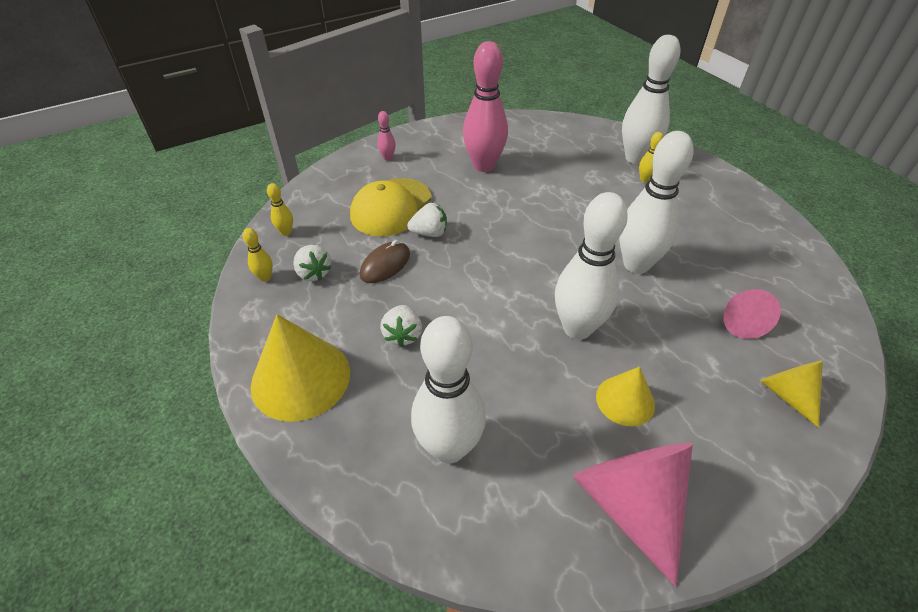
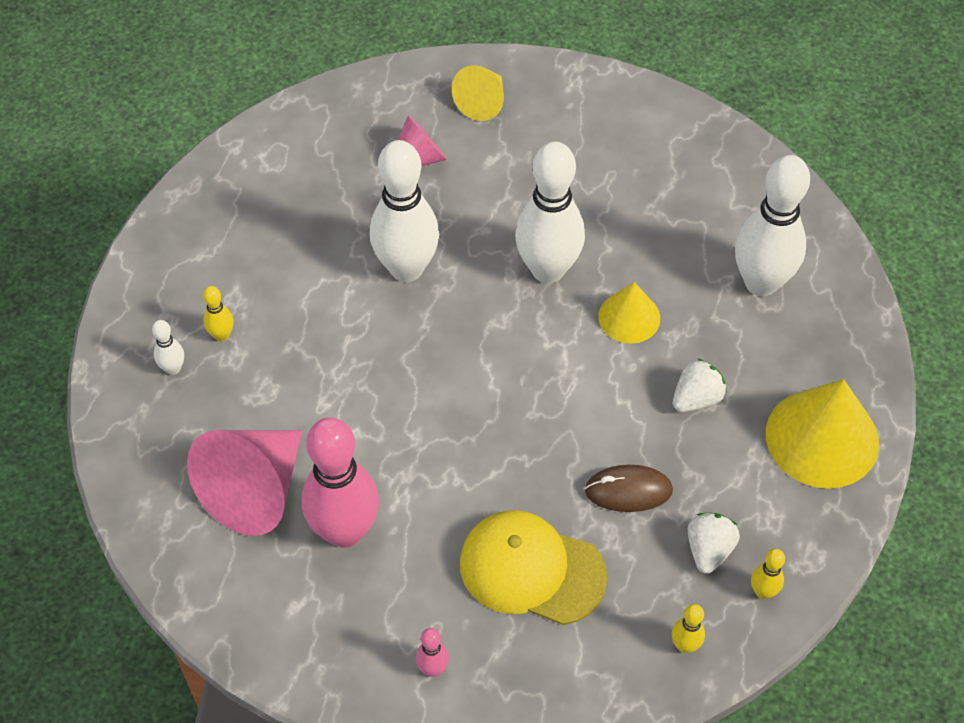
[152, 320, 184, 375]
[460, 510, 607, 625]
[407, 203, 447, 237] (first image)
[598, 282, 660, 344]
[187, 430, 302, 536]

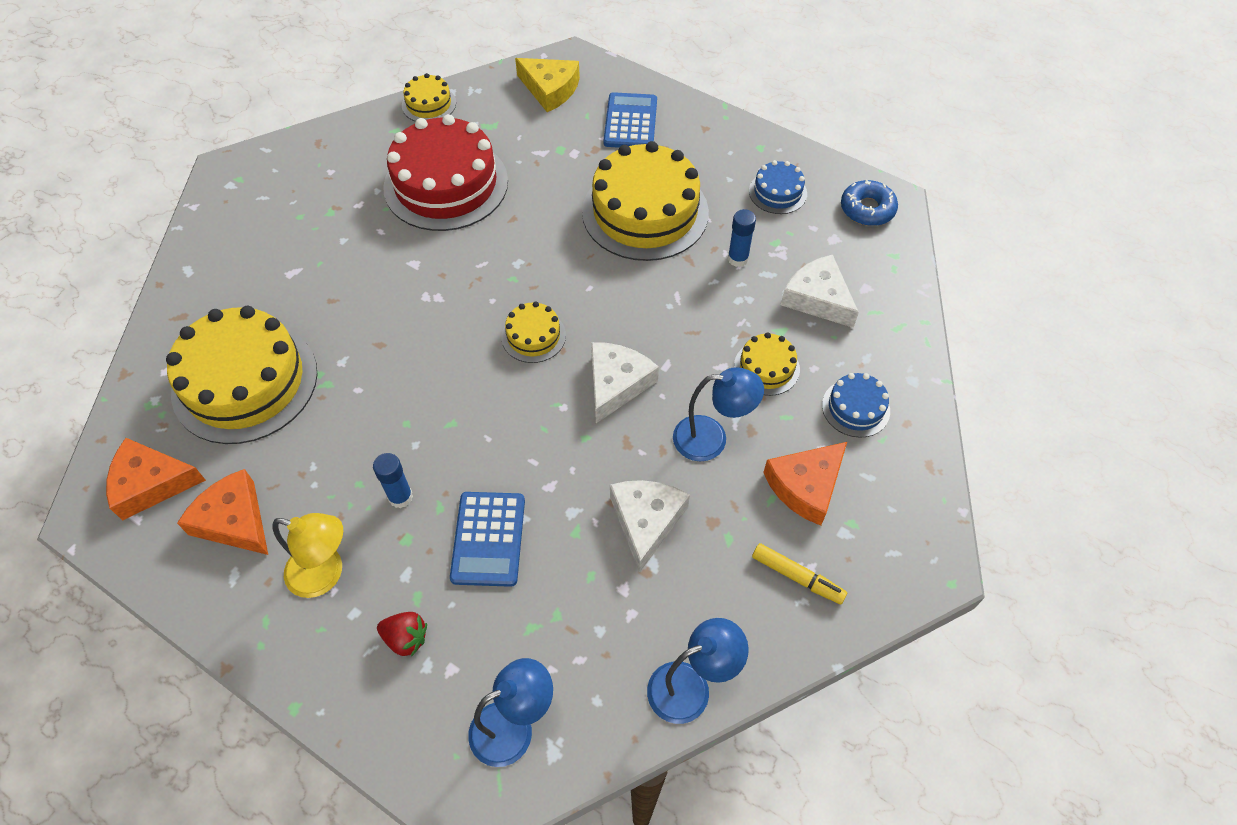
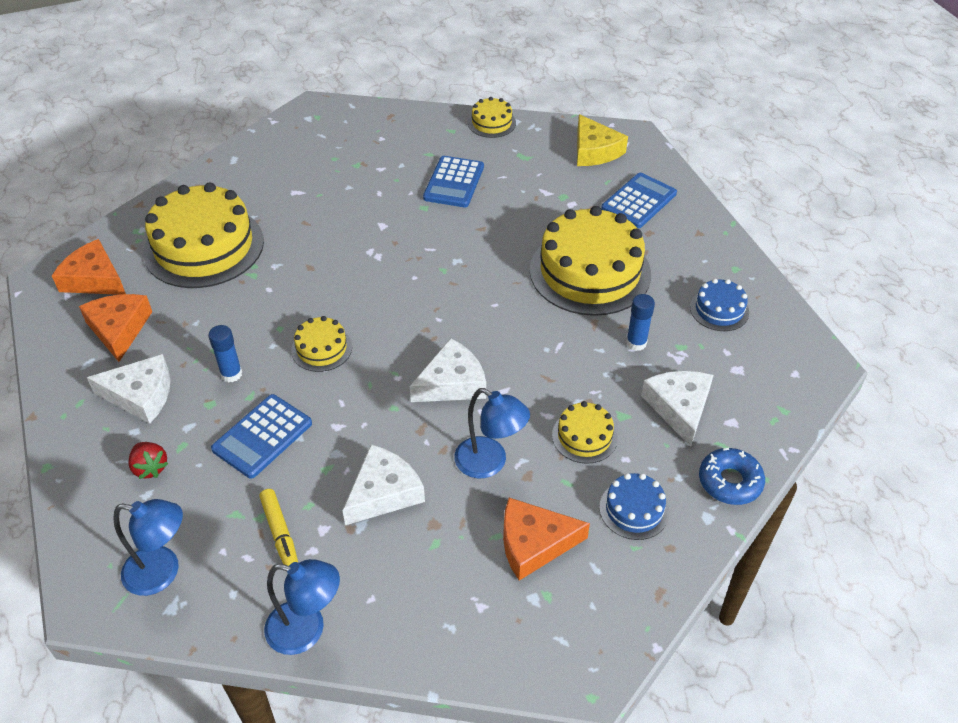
[423, 156, 484, 208]
[699, 448, 765, 505]
[291, 316, 352, 372]
[87, 354, 170, 424]
[259, 489, 298, 566]

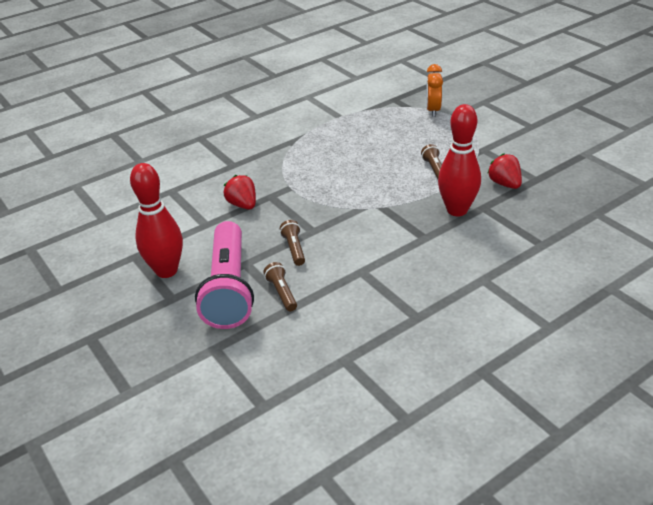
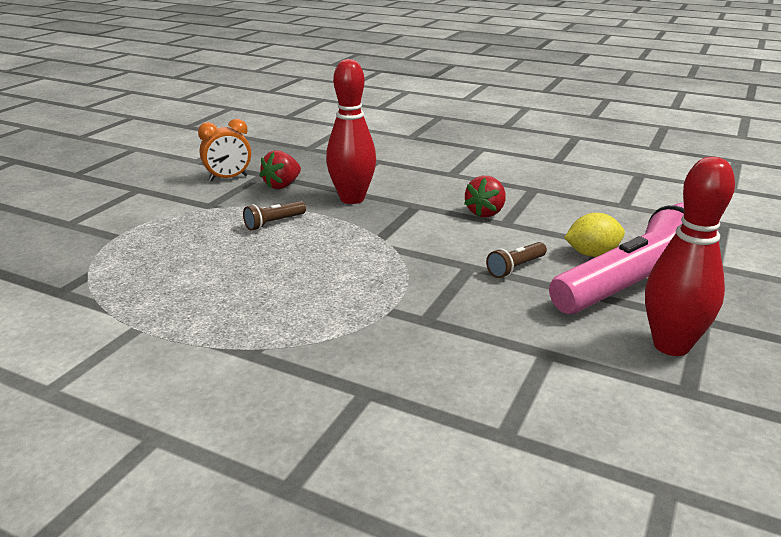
[198, 119, 251, 181]
[464, 176, 506, 218]
[564, 213, 625, 257]

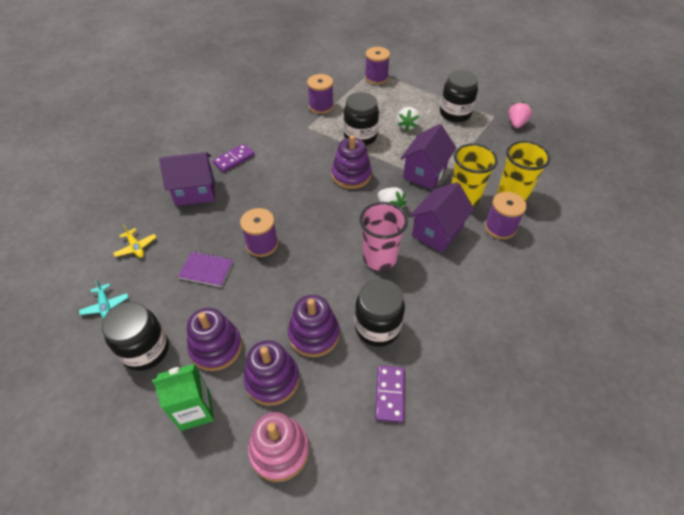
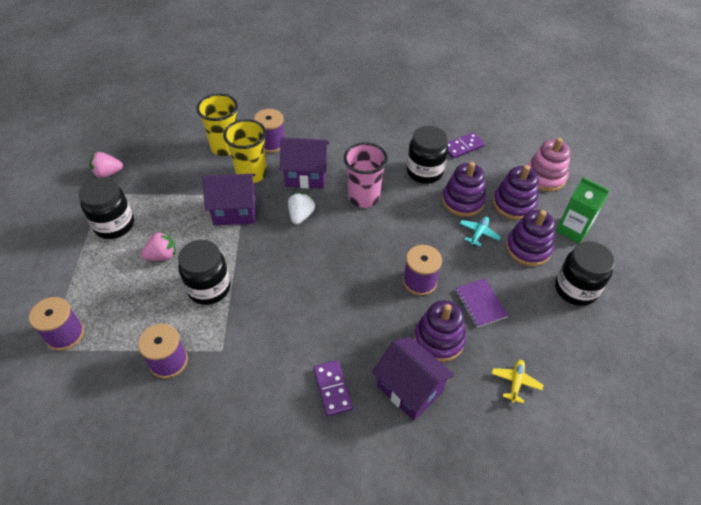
[141, 231, 175, 261]
[414, 300, 466, 362]
[313, 360, 353, 417]
[459, 217, 501, 246]

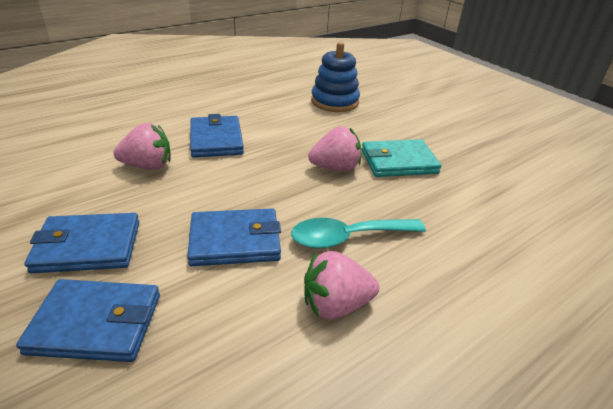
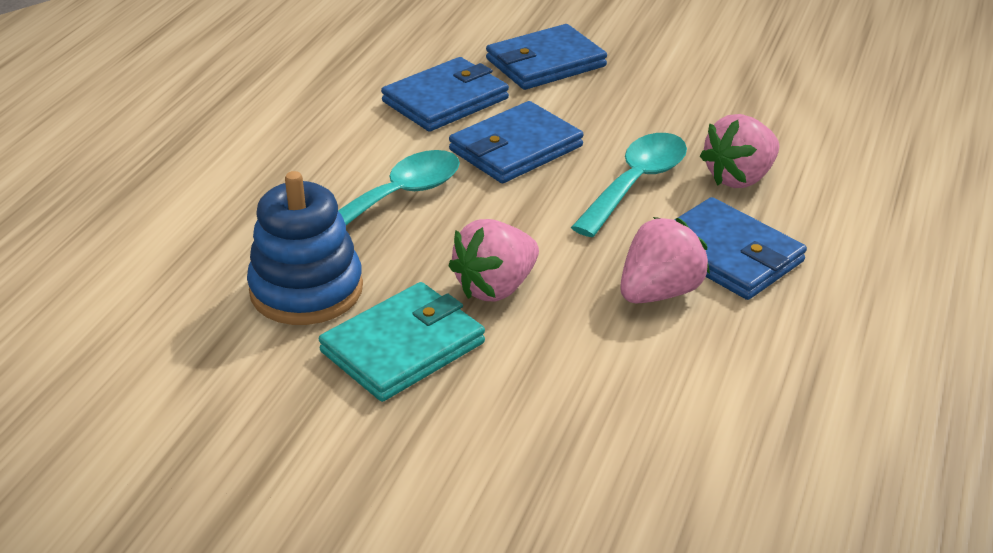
[247, 171, 363, 325]
[381, 57, 509, 132]
[620, 217, 710, 303]
[571, 133, 687, 237]

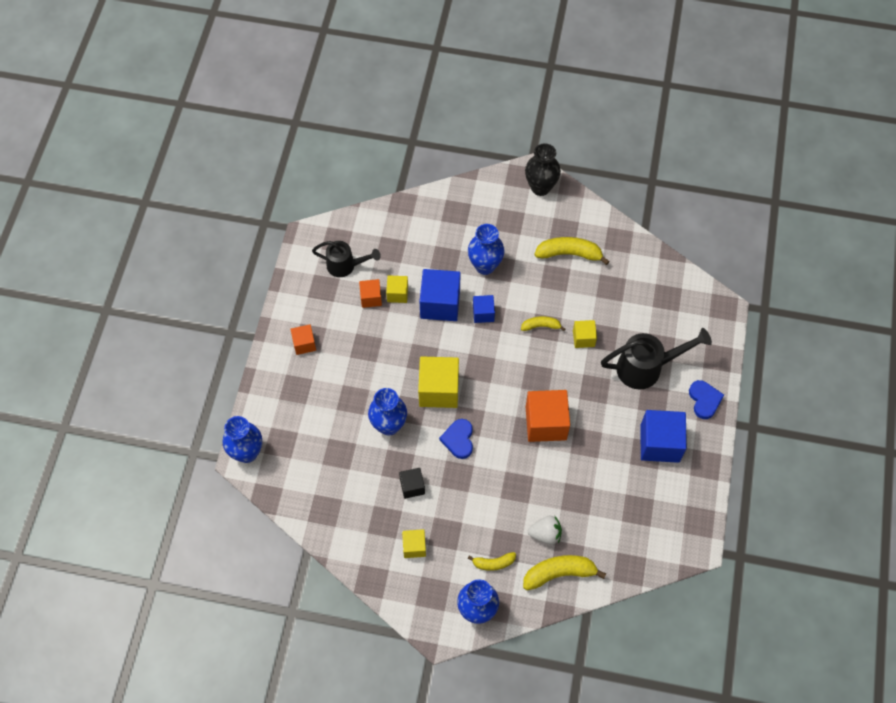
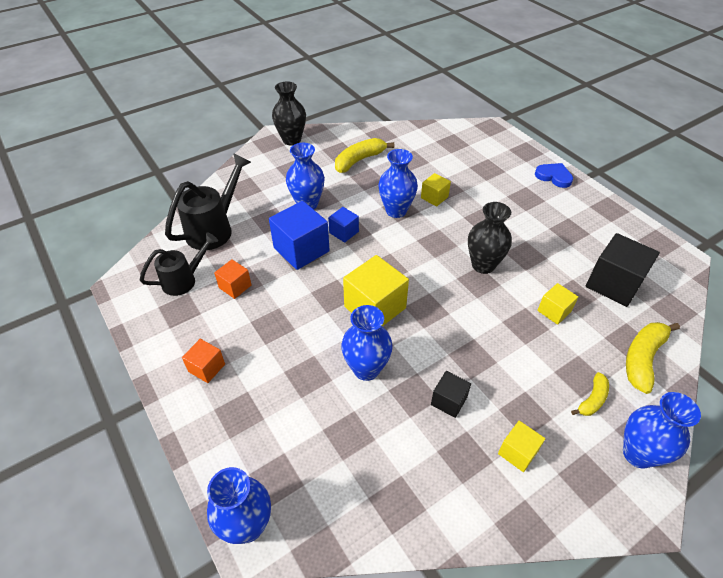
[537, 283, 578, 325]
[378, 149, 418, 218]
[165, 153, 251, 250]
[468, 202, 512, 274]
[641, 410, 687, 463] (first image)
[439, 419, 473, 459] (first image)
[528, 515, 562, 545] (first image)
[586, 233, 660, 307]

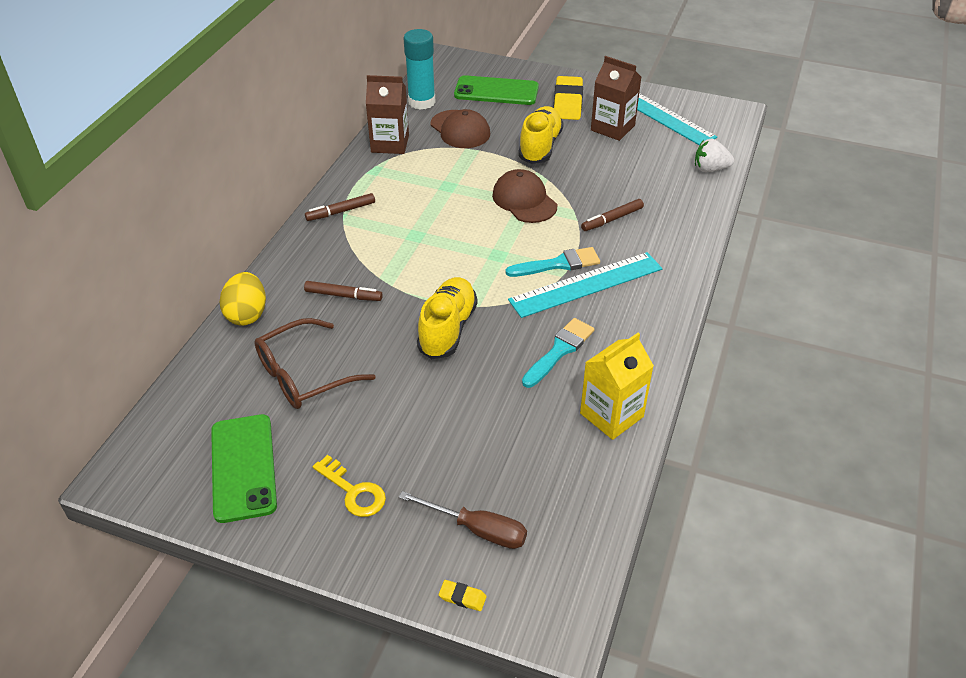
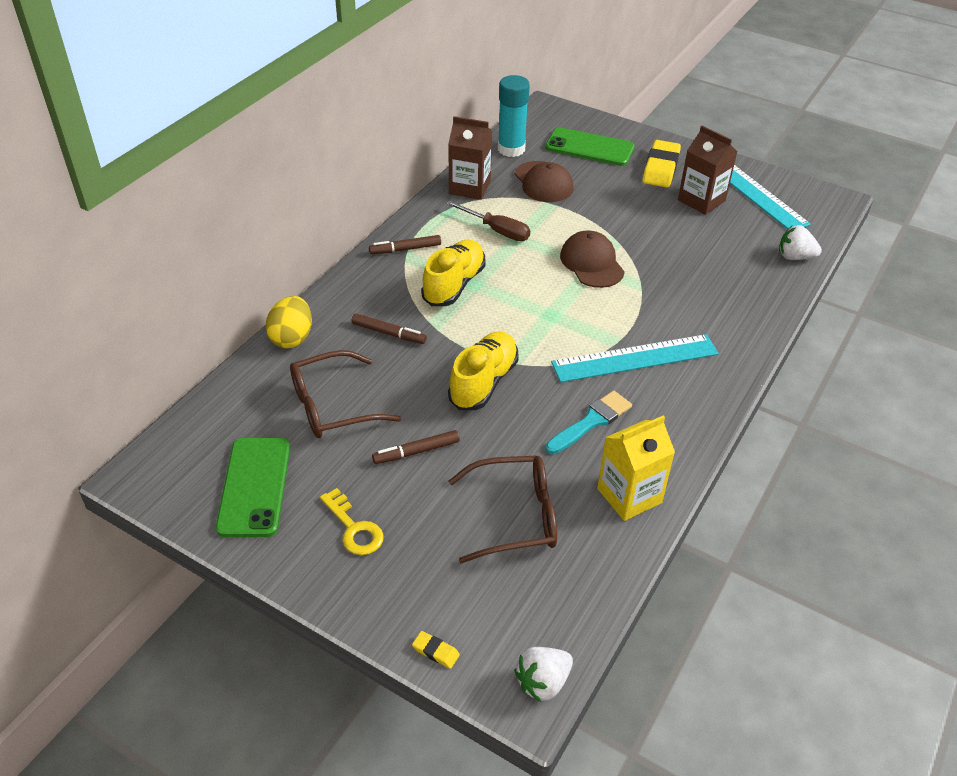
[421, 240, 486, 306]
[372, 430, 460, 464]
[505, 247, 600, 277] (first image)
[446, 201, 530, 241]
[448, 456, 557, 563]
[514, 647, 573, 702]

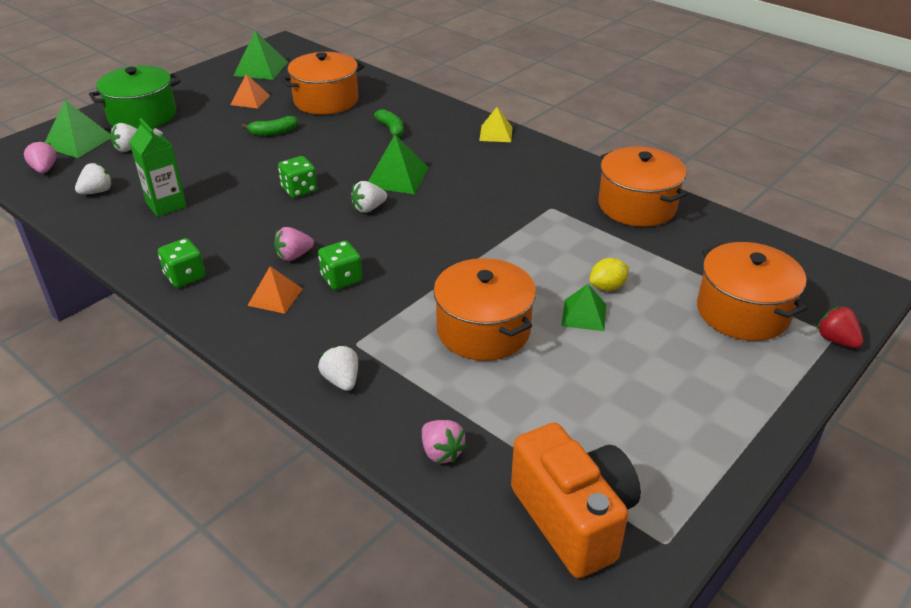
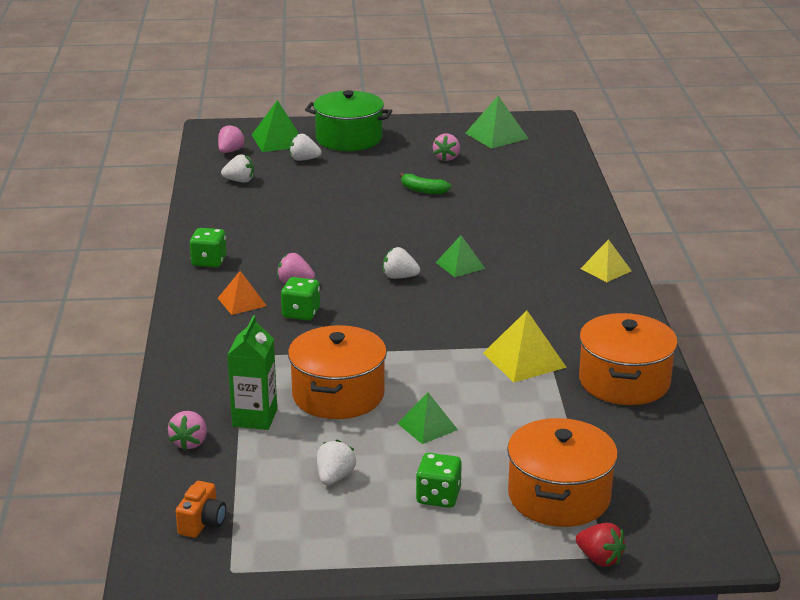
[281, 52, 365, 115] (first image)
[433, 133, 460, 161]
[374, 109, 404, 139] (first image)
[227, 315, 277, 430]
[435, 235, 485, 277]
[416, 453, 462, 508]
[590, 258, 629, 291] (first image)
[576, 523, 626, 567]
[317, 440, 356, 485]
[176, 481, 226, 538]
[483, 310, 567, 382]

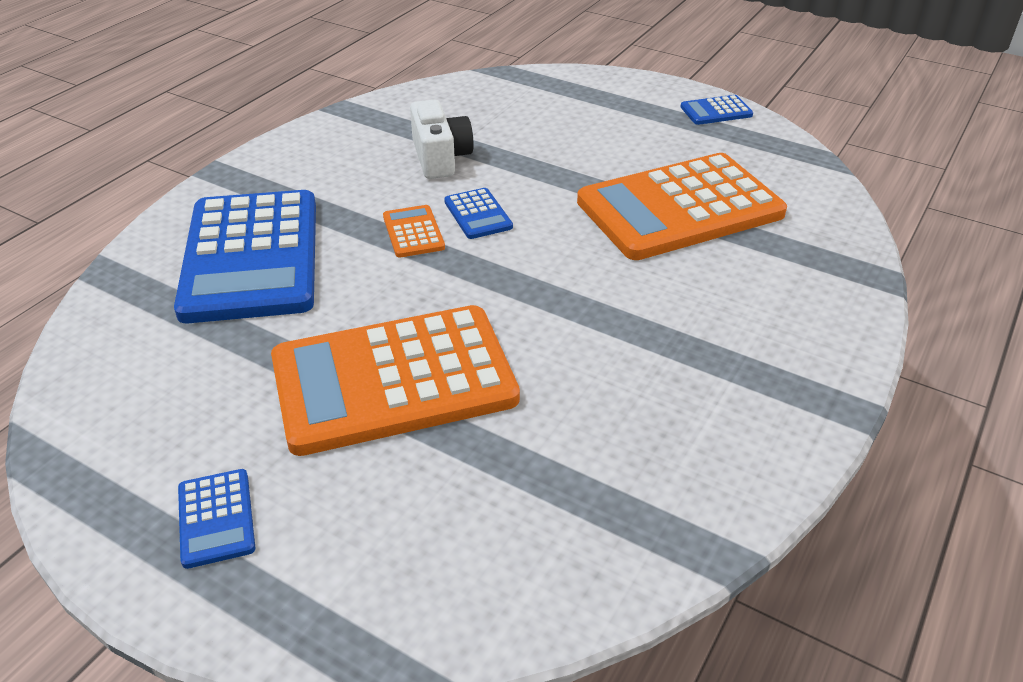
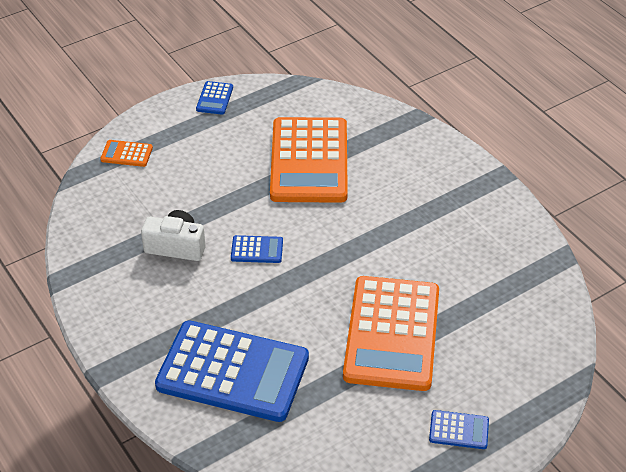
[100, 140, 153, 167]

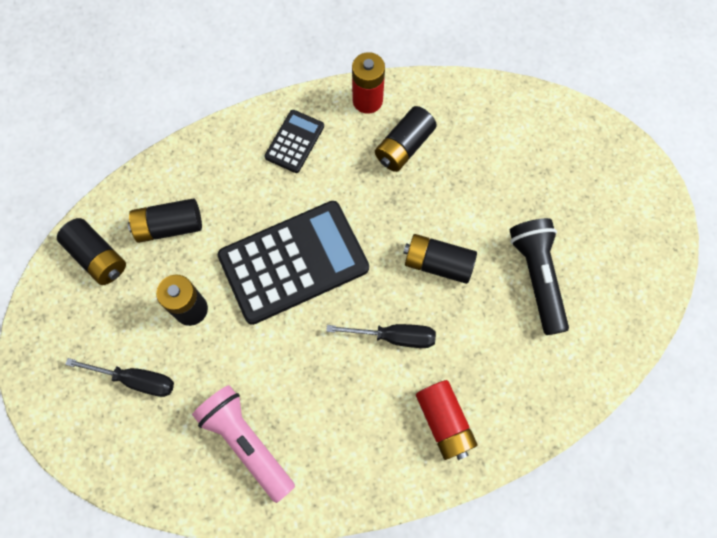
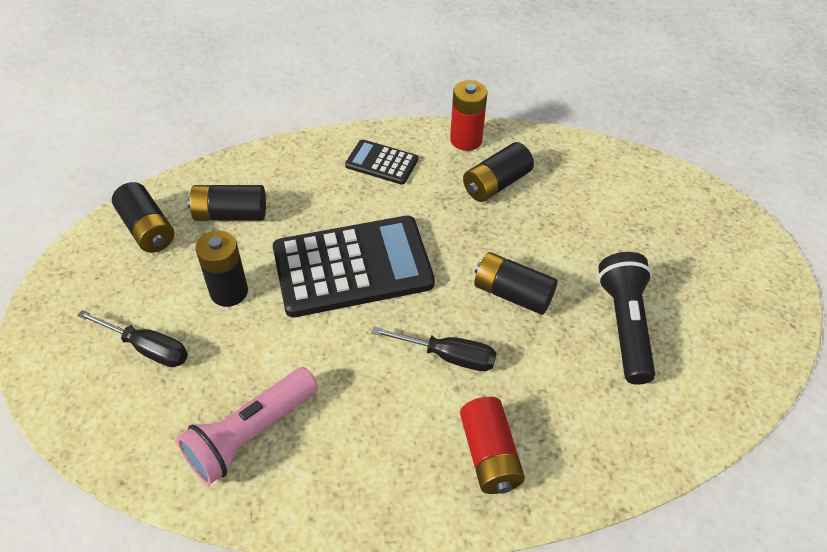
[345, 139, 418, 185]
[176, 367, 318, 485]

